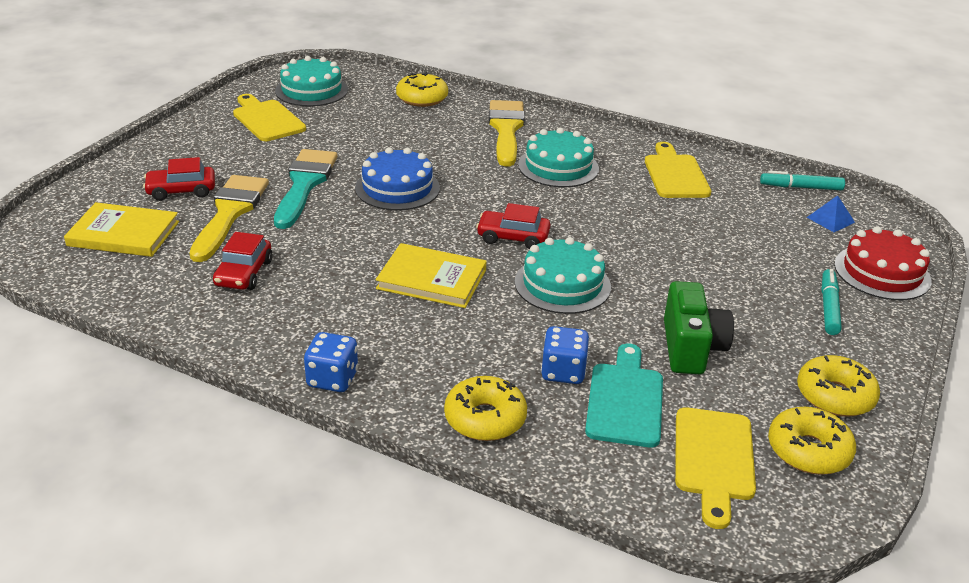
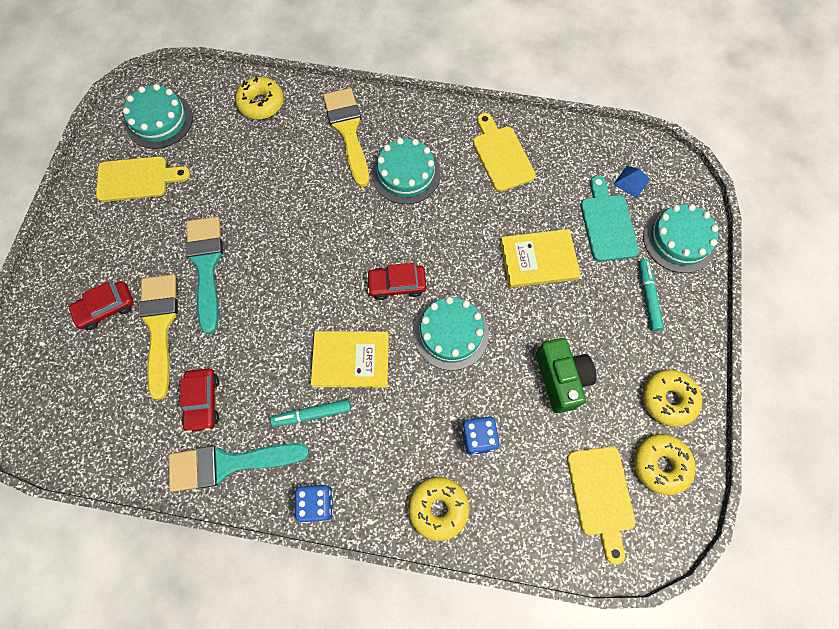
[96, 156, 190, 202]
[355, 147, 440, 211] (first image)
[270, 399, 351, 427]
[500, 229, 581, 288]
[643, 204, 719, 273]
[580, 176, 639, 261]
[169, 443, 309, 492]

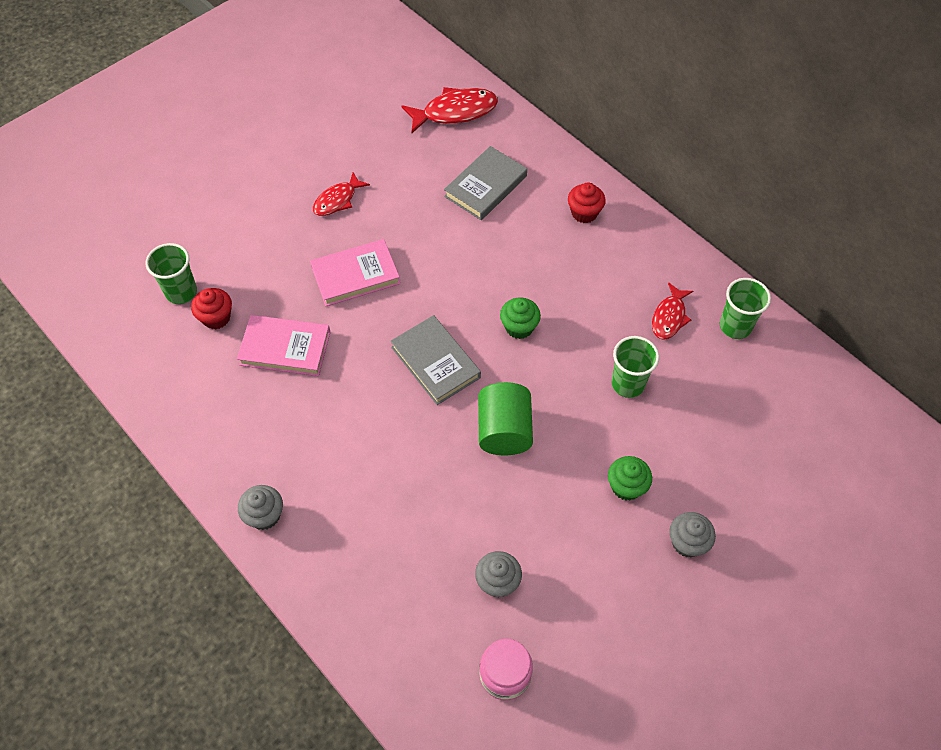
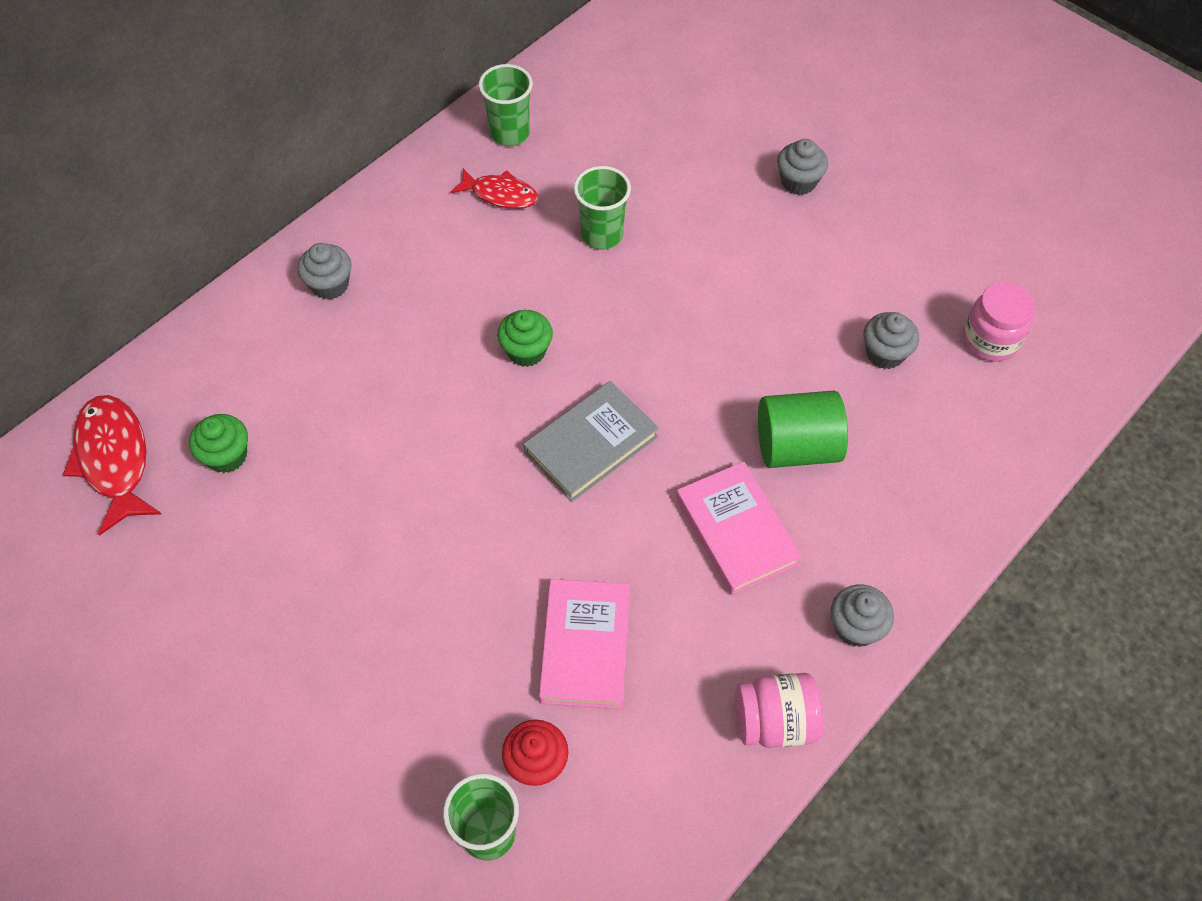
[444, 146, 527, 220] (first image)
[313, 172, 370, 216] (first image)
[297, 243, 351, 300]
[676, 461, 802, 595]
[758, 391, 848, 468]
[189, 414, 248, 473]
[735, 673, 823, 748]

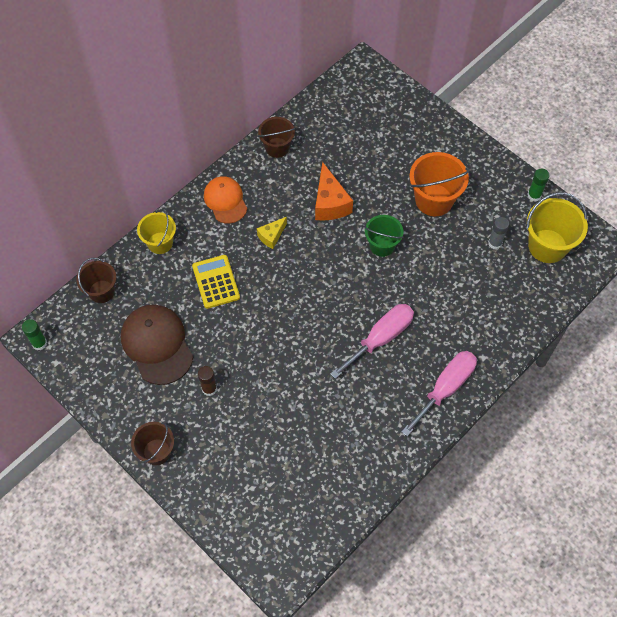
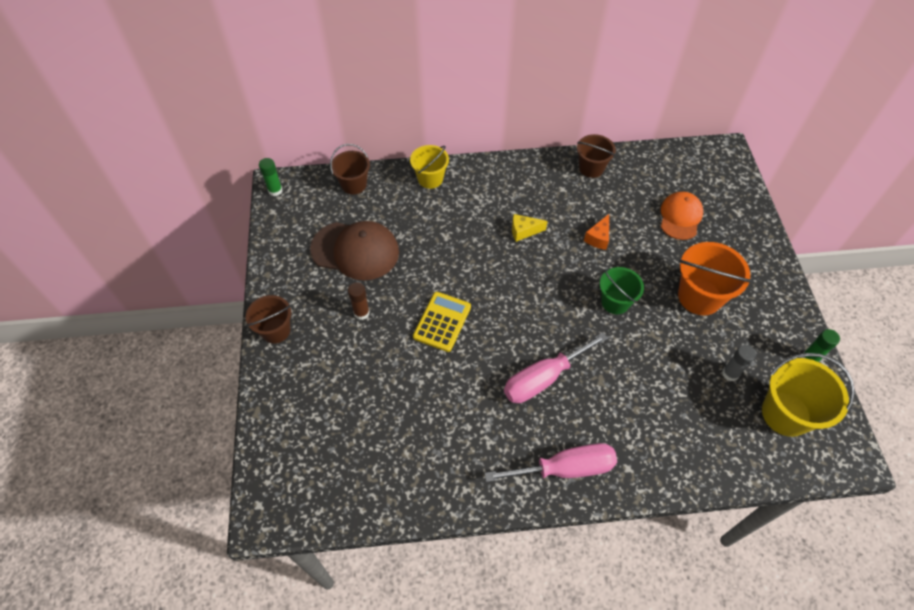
[584, 214, 609, 250]
[661, 192, 703, 240]
[413, 292, 471, 352]
[310, 221, 399, 280]
[504, 333, 608, 403]

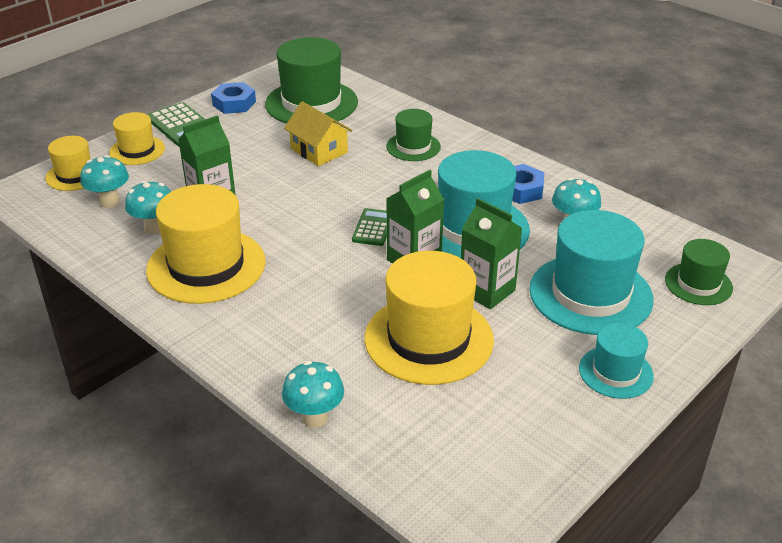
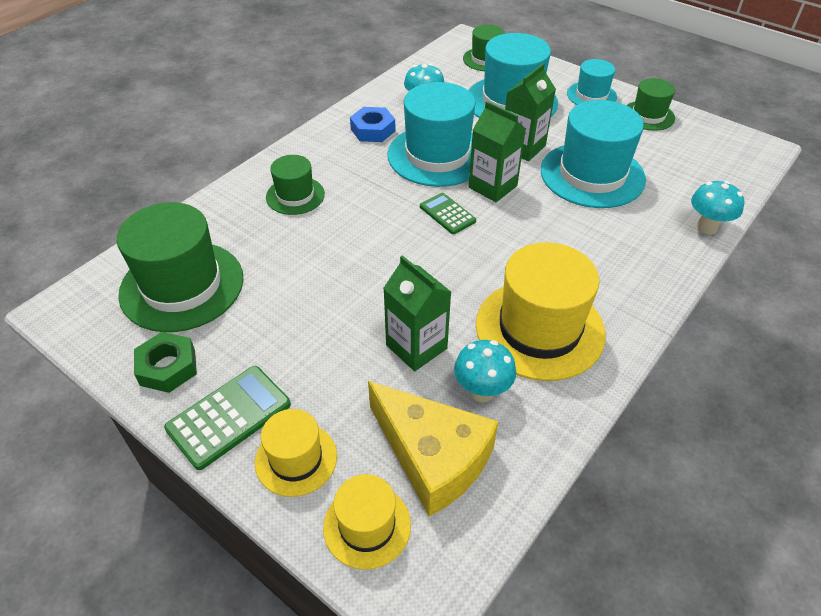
[134, 332, 197, 393]
[284, 101, 353, 166] (first image)
[368, 381, 499, 517]
[420, 193, 476, 234]
[541, 100, 646, 208]
[626, 78, 675, 131]

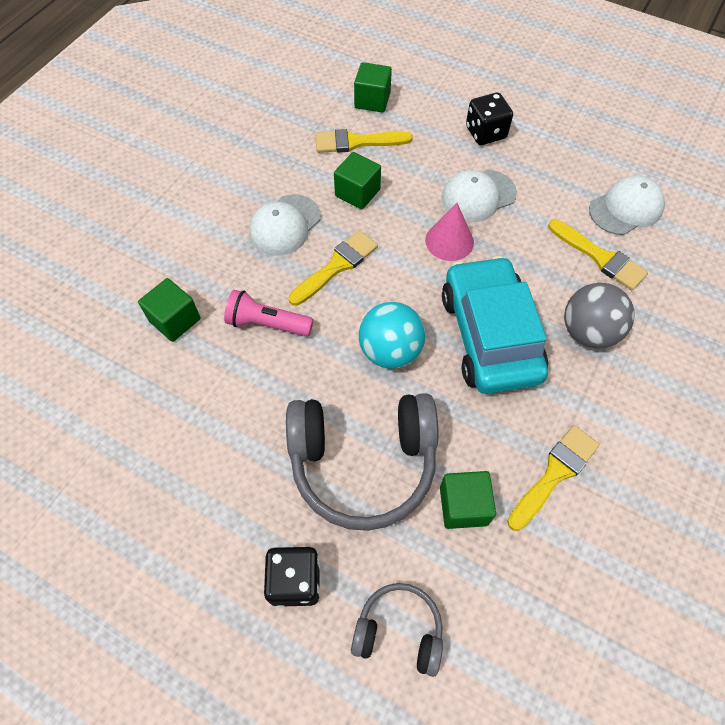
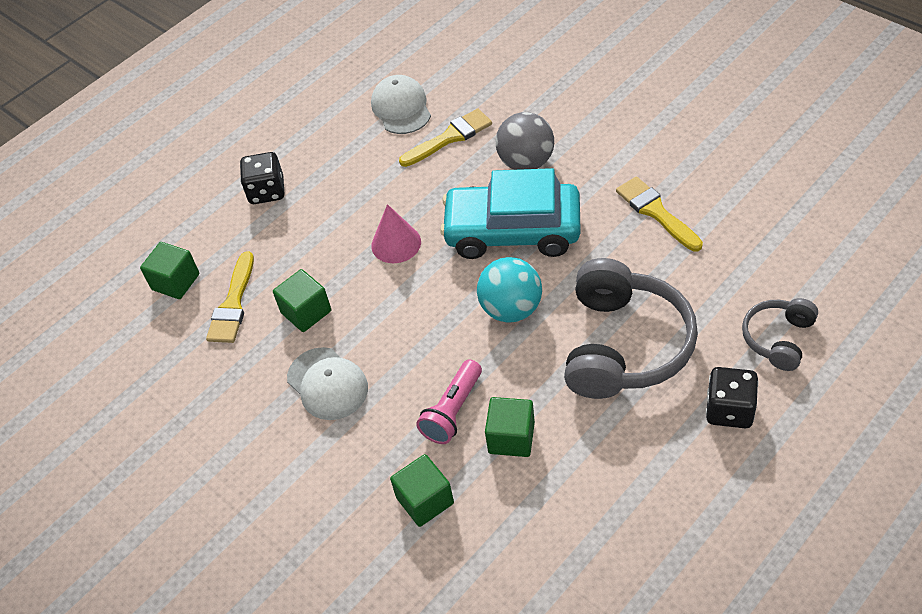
[442, 170, 517, 222] (first image)
[289, 230, 378, 306] (first image)
[485, 397, 535, 457]

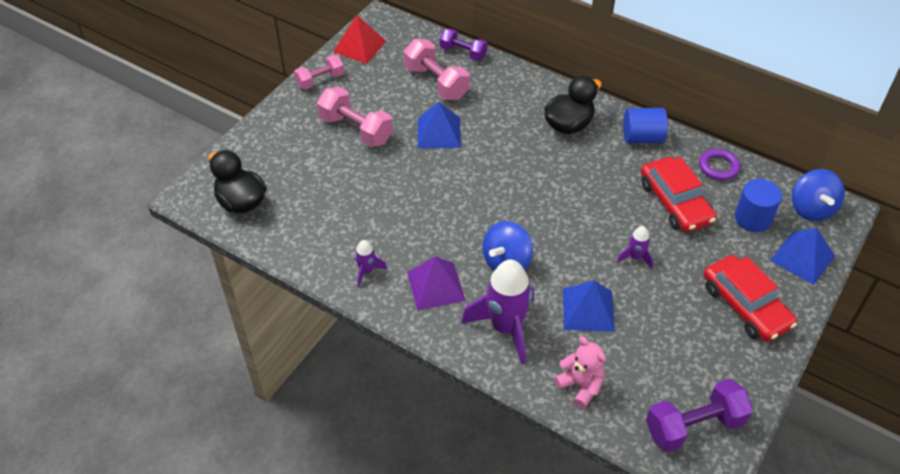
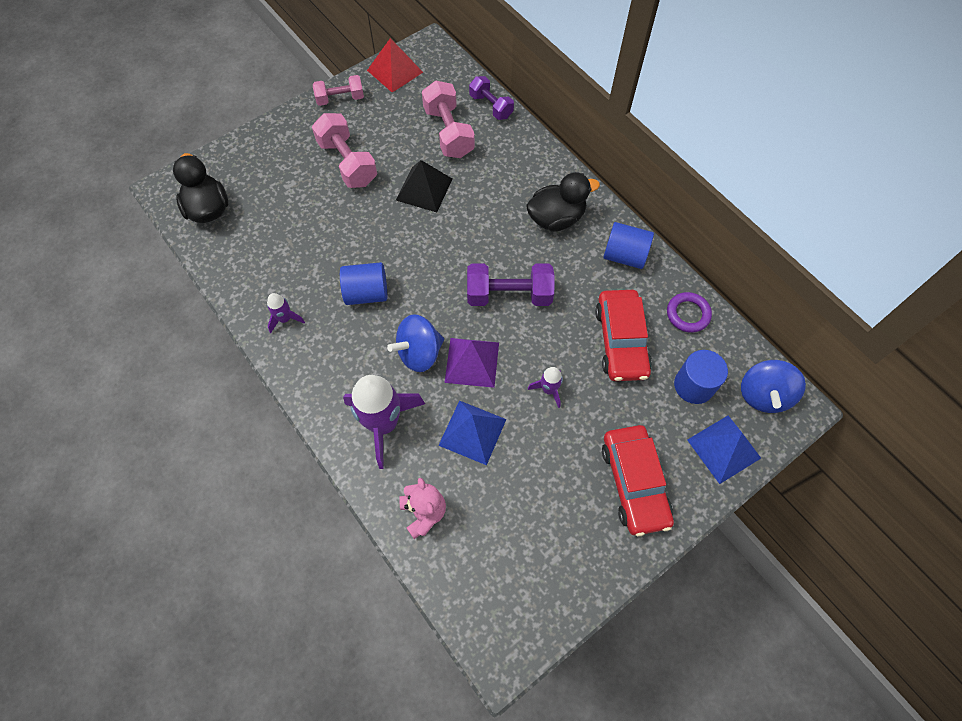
[396, 160, 452, 212]
[444, 338, 499, 388]
[467, 263, 555, 306]
[340, 262, 387, 305]

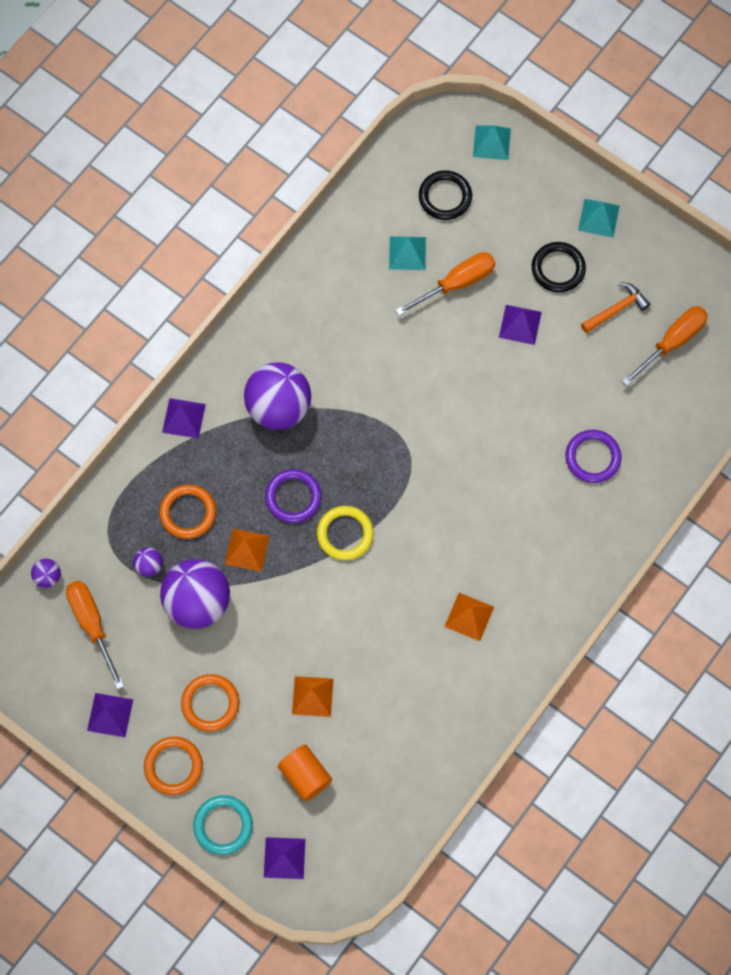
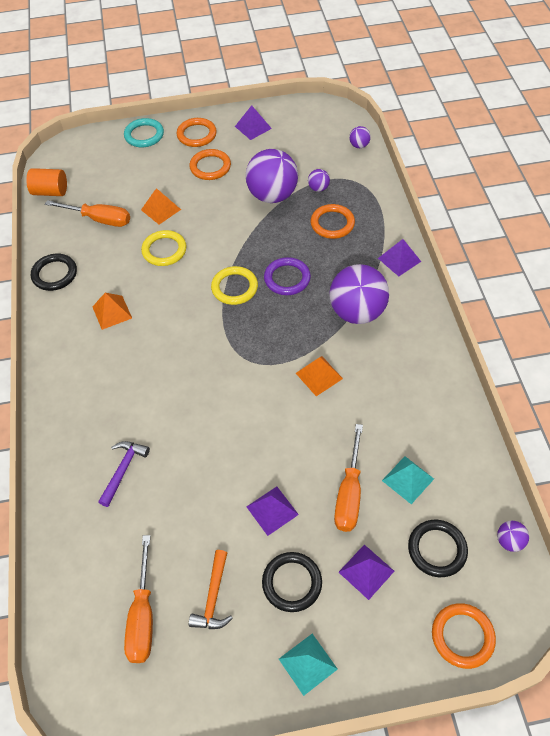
[432, 603, 496, 669]
[98, 441, 150, 507]
[296, 356, 343, 396]
[45, 200, 130, 227]
[26, 168, 67, 196]
[339, 545, 394, 600]
[141, 230, 187, 266]
[31, 254, 77, 291]
[497, 521, 529, 552]

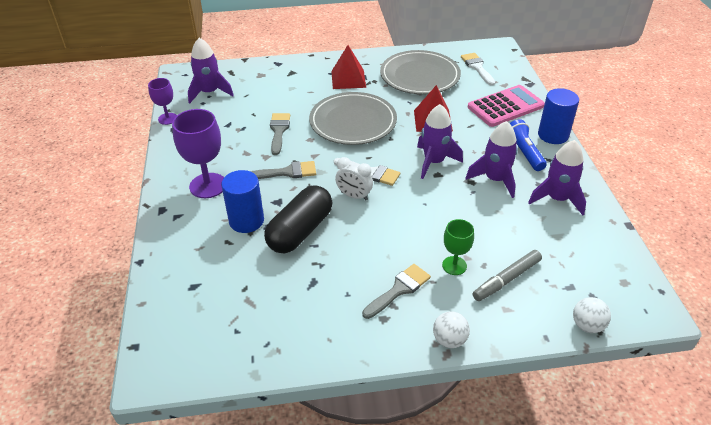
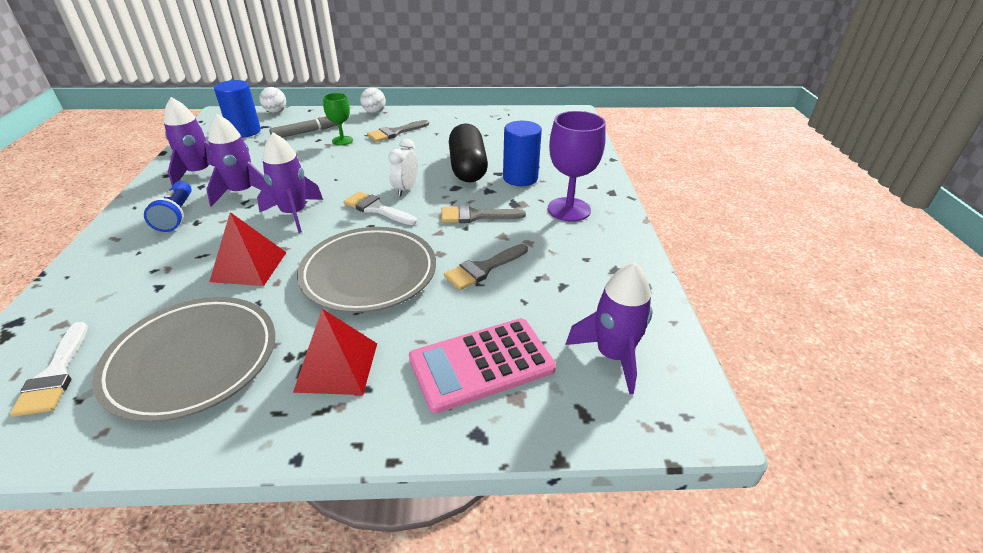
[148, 78, 177, 125] (first image)
[409, 318, 556, 413]
[214, 80, 261, 138]
[444, 244, 528, 290]
[388, 139, 418, 196]
[449, 124, 488, 182]

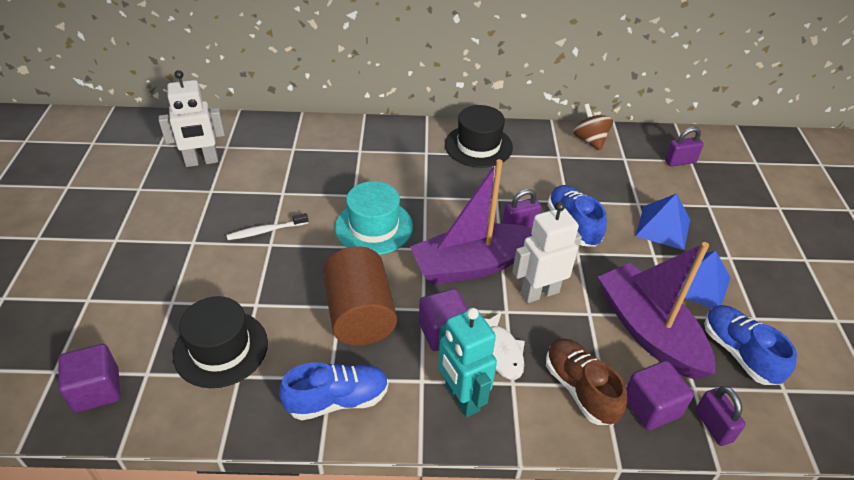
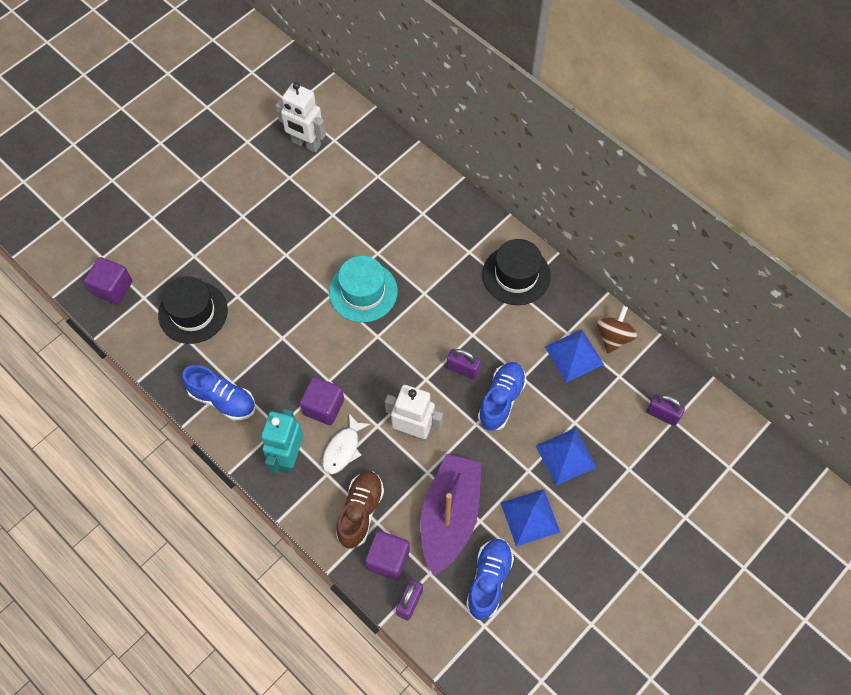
[410, 159, 532, 285] (first image)
[227, 213, 308, 240] (first image)
[322, 246, 397, 346] (first image)
[545, 330, 604, 383]

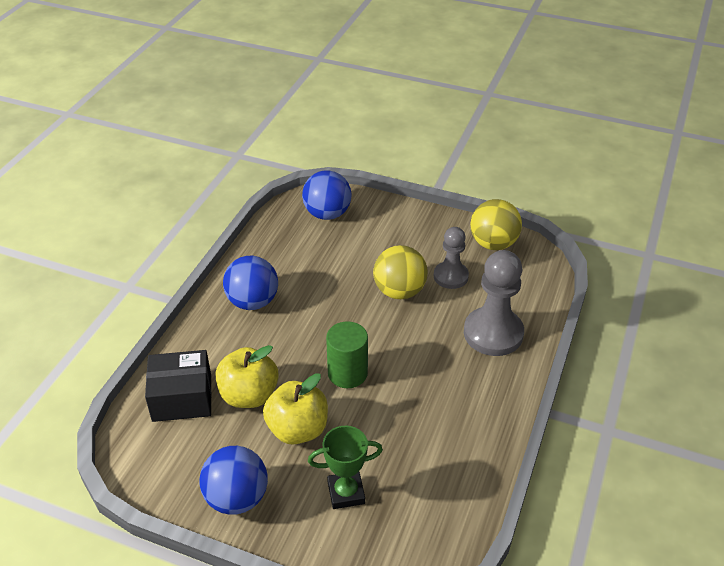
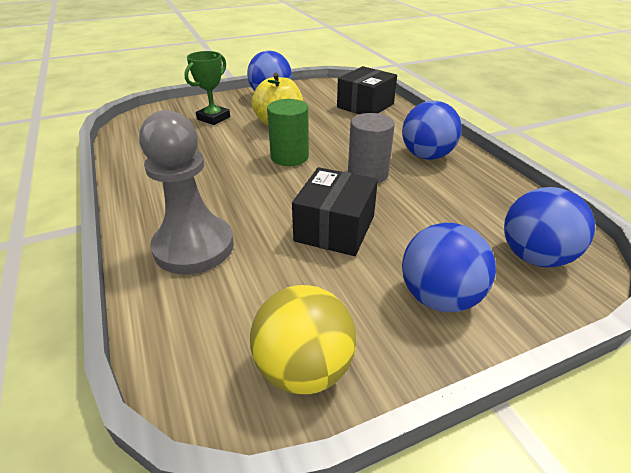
[434, 227, 469, 289] (first image)
[292, 167, 378, 256]
[216, 345, 279, 408] (first image)
[348, 113, 395, 184]
[402, 223, 496, 313]

